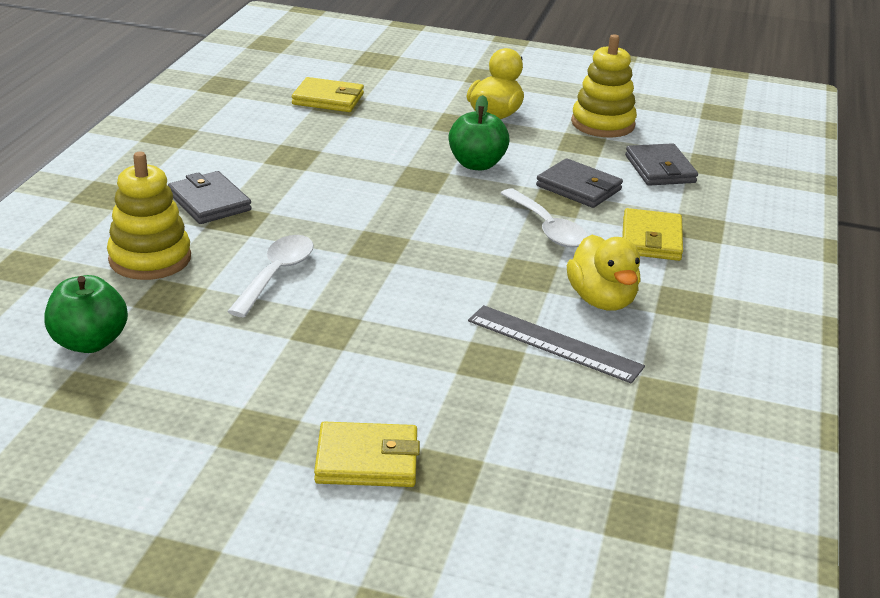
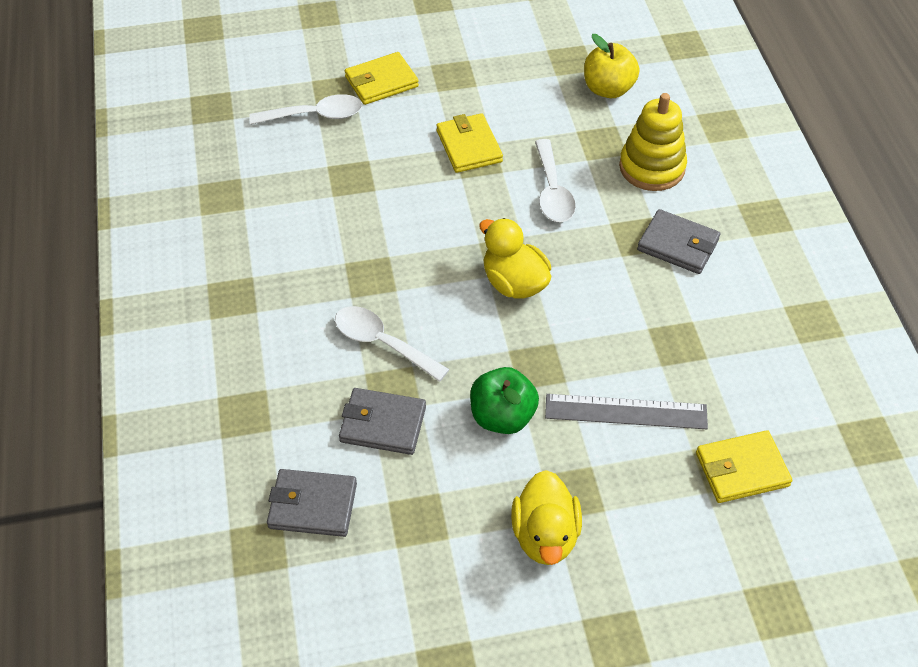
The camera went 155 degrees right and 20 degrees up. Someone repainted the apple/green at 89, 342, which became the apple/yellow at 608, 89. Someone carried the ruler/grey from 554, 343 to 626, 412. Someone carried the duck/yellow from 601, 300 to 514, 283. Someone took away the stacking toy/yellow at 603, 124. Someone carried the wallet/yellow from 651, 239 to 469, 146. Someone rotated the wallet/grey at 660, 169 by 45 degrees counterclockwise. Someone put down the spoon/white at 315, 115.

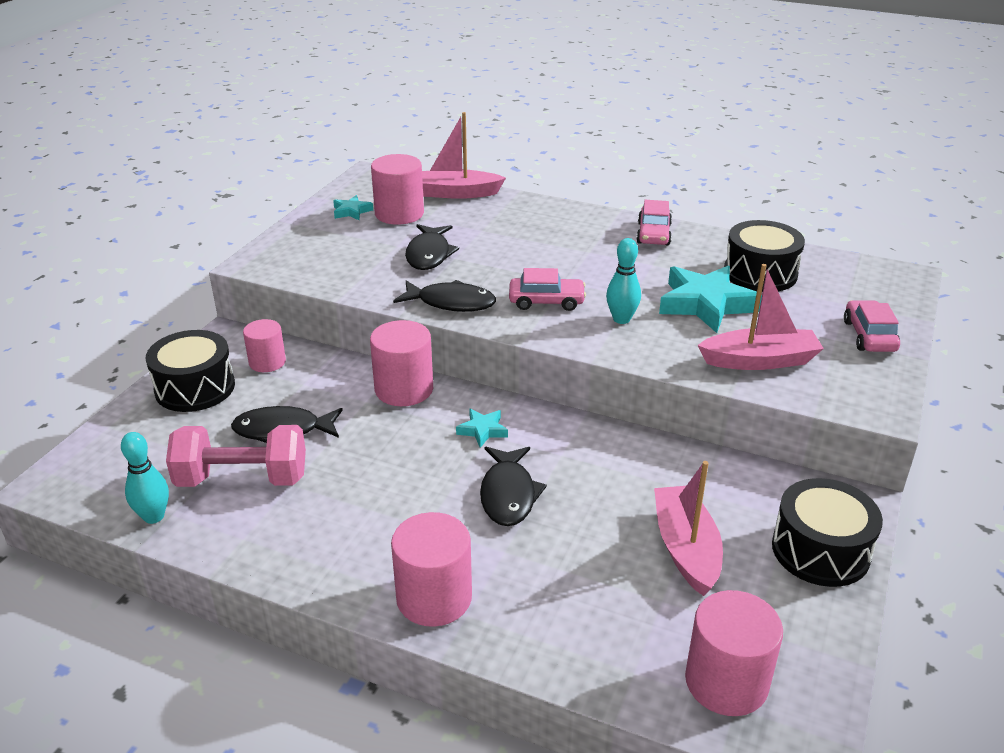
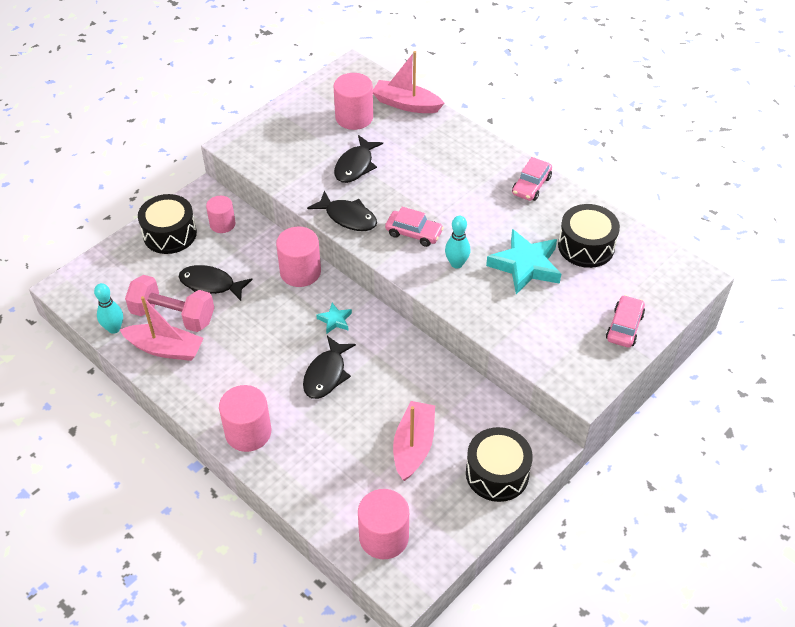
The camera went 20 degrees right and 15 degrees up. Someone took away the star/turquoise at 351, 211. Someone carried the boat/pink from 759, 360 to 165, 349.

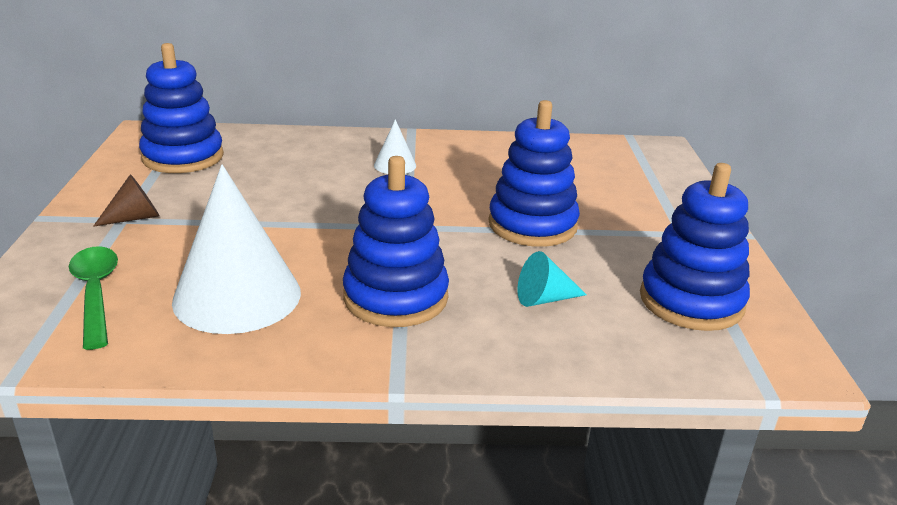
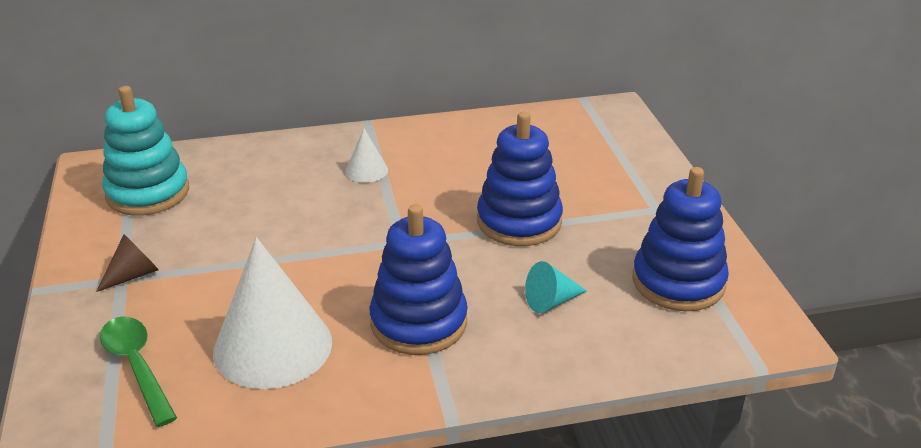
The camera went 10 degrees left and 5 degrees up. Someone repainted the stacking toy/blue at 183, 157, which became the stacking toy/turquoise at 148, 193.

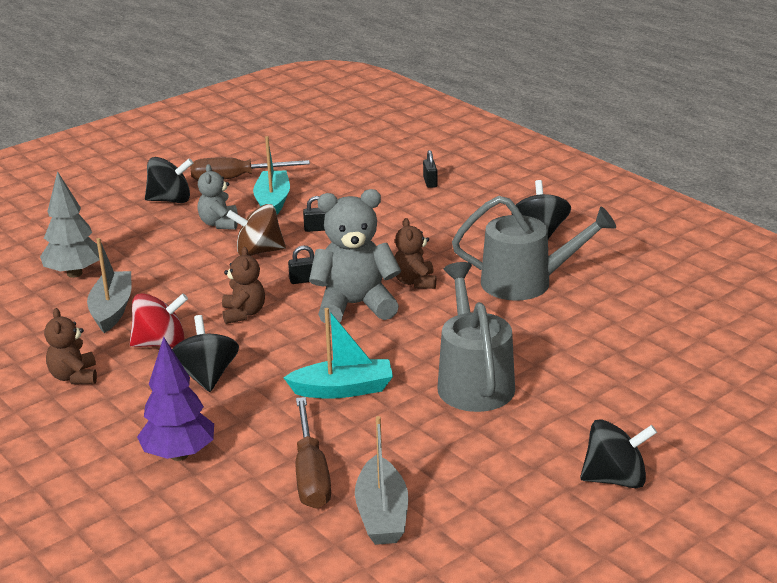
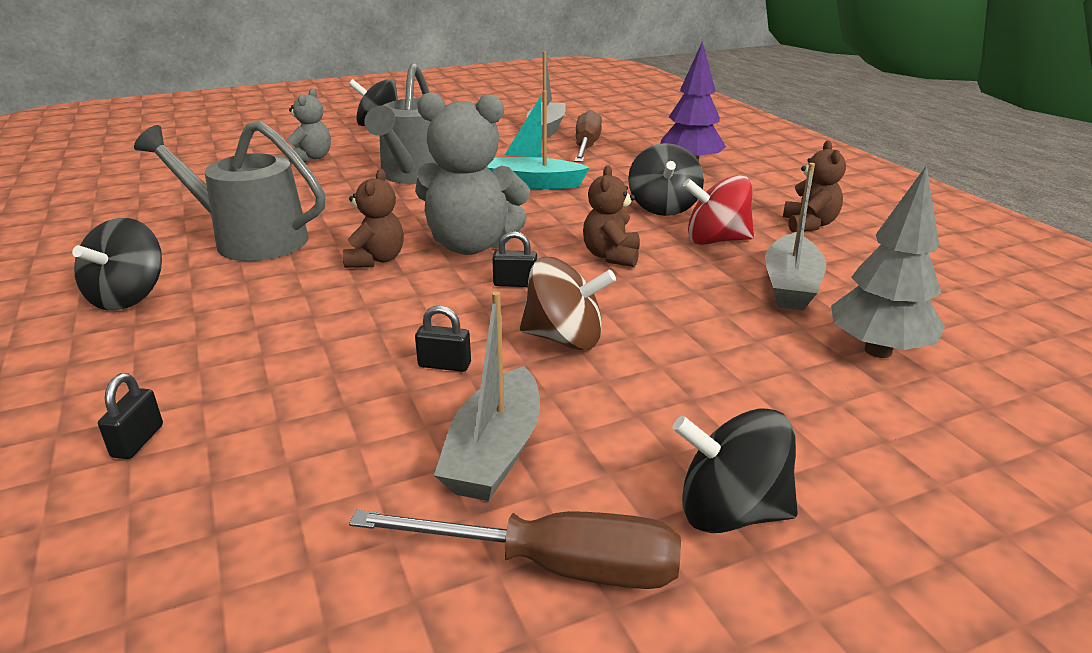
The camera went 165 degrees left and 0 degrees up. Someone carried the teddy bear/grey from 219, 224 to 311, 158. Someone repainted the boat/turquoise at 273, 202, which became the boat/grey at 495, 452.

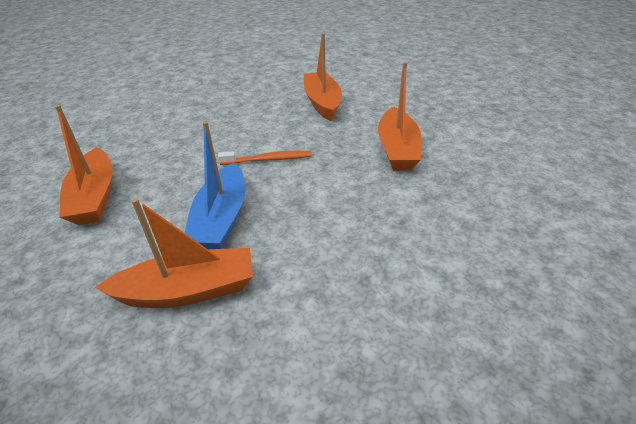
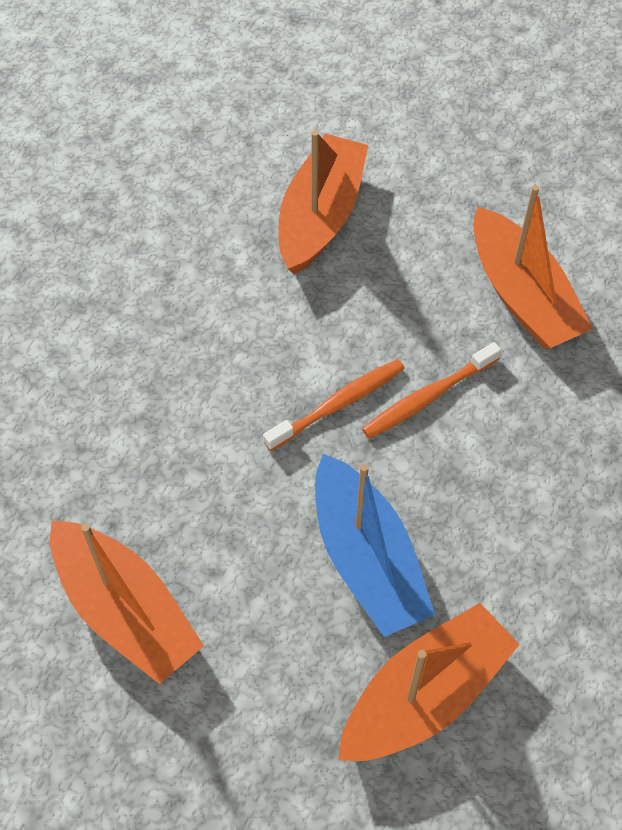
The camera went 30 degrees left and 20 degrees up. Someone rotated the boat/orange at 322, 103 by 60 degrees clockwise. Someone put down the toothbrush/orange at 428, 397.

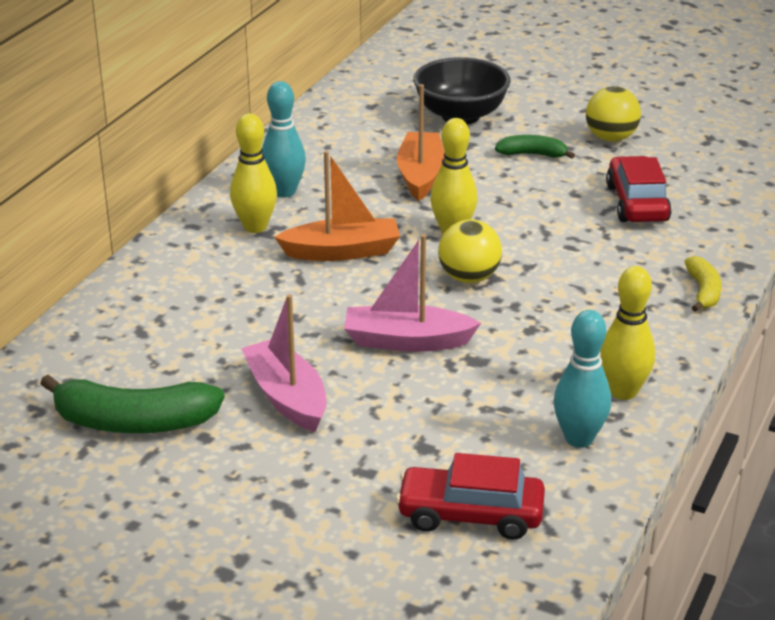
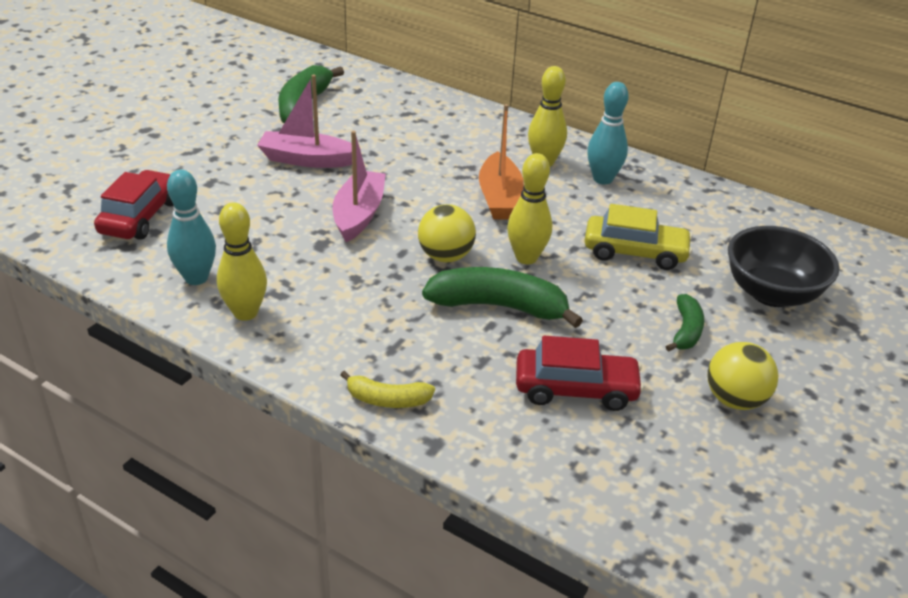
The camera went 95 degrees right and 5 degrees up. Someone rotated the boat/pink at 287, 397 by 150 degrees counterclockwise. Someone swapped the boat/orange at 420, 175 for the car/yellow at 635, 252. Someone put down the banana/green at 499, 306.

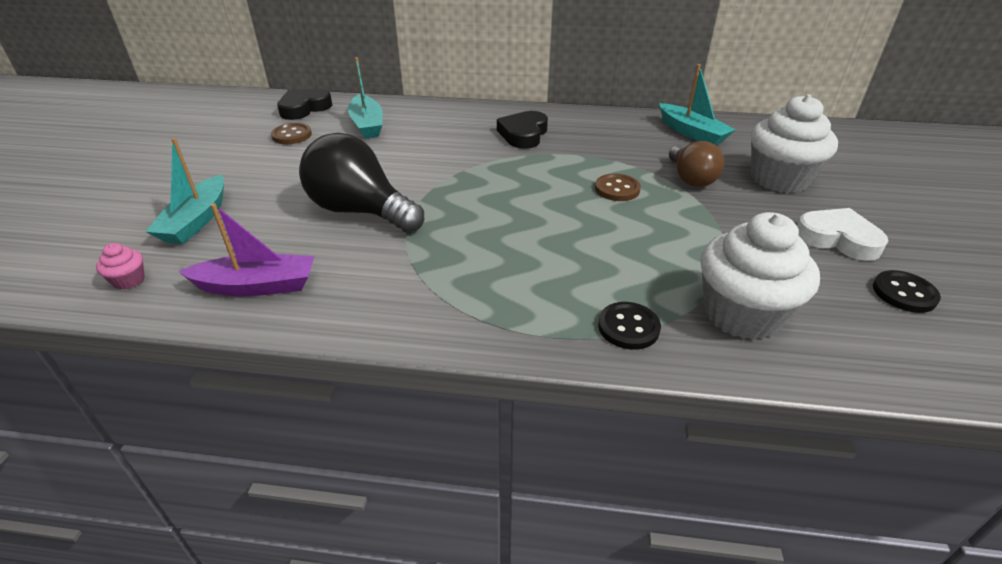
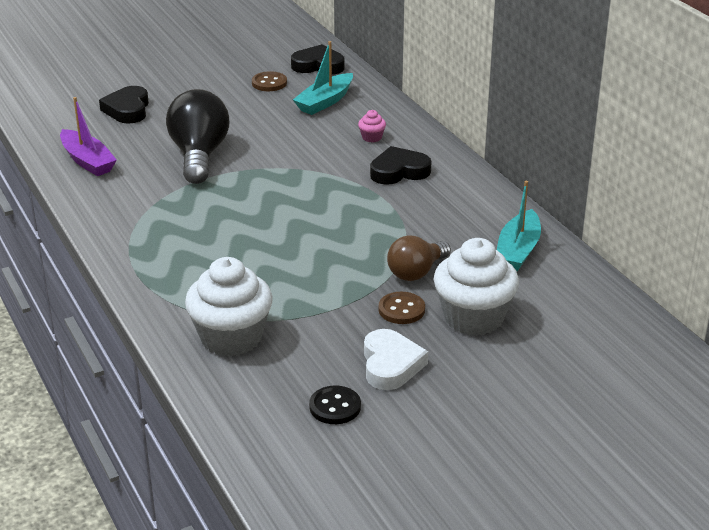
The camera went 55 degrees right and 5 degrees down. Someone carried the cupcake/pink from 129, 280 to 372, 137. Someone swapped the boat/turquoise at 196, 220 for the heart/black at 127, 109. Someone carried the button/brown from 617, 189 to 401, 310. Someone took away the button/black at 628, 327.

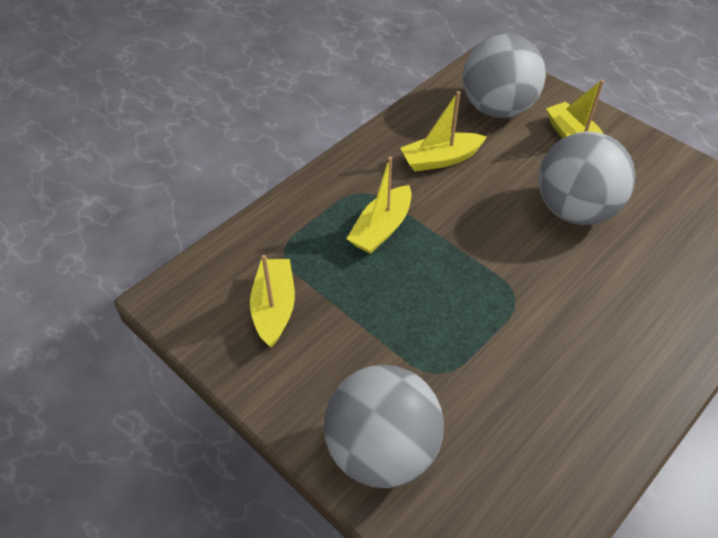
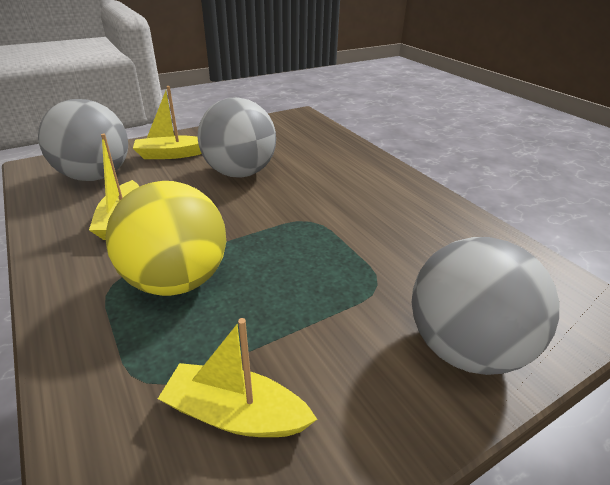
The camera went 75 degrees left and 15 degrees down. Someone swapped the boat/yellow at 381, 228 for the ball/yellow at 177, 280.

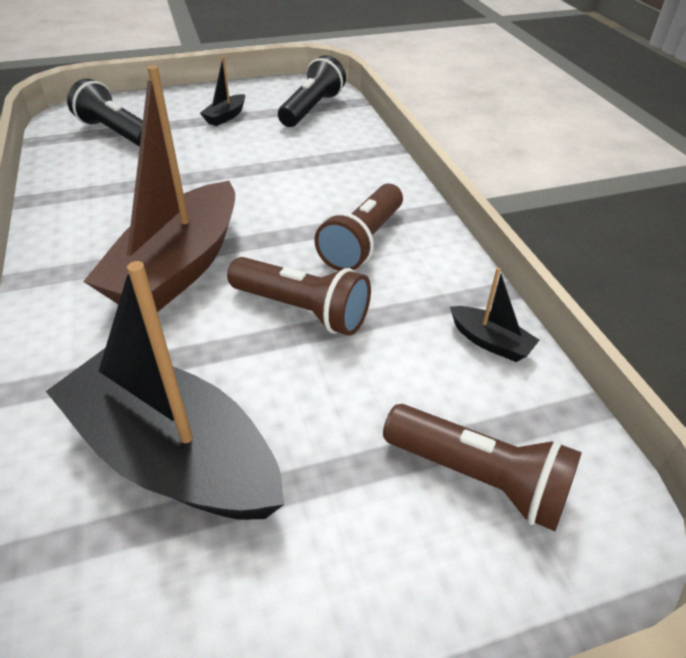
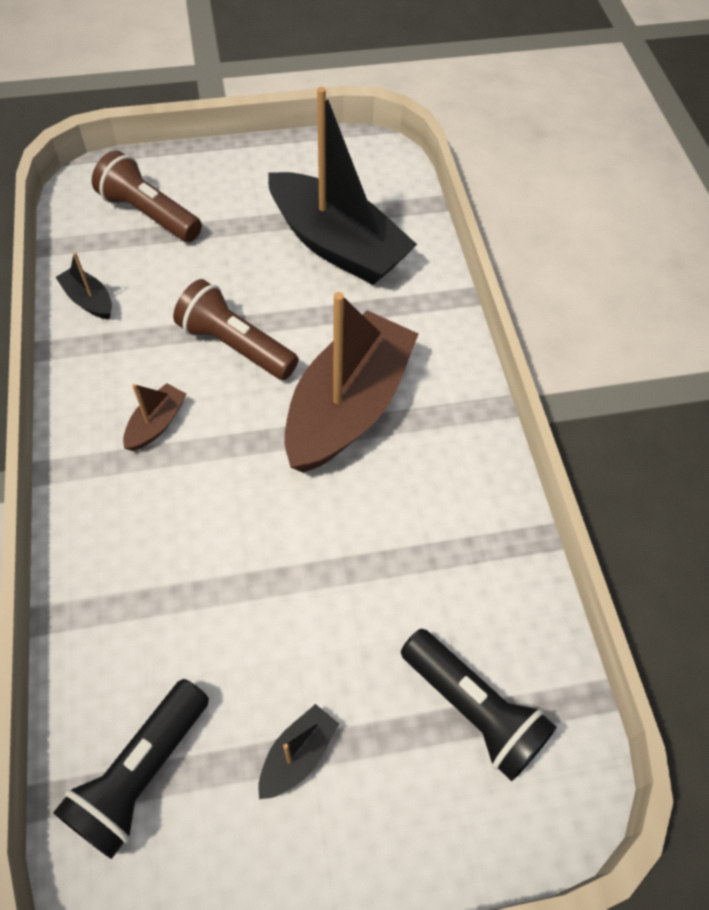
The camera went 175 degrees left and 15 degrees up. Someone swapped the flashlight/brown at 362, 242 for the boat/brown at 156, 424.

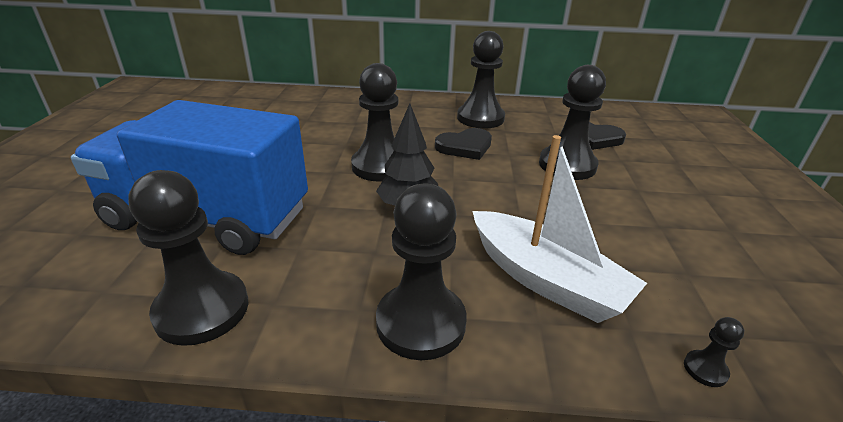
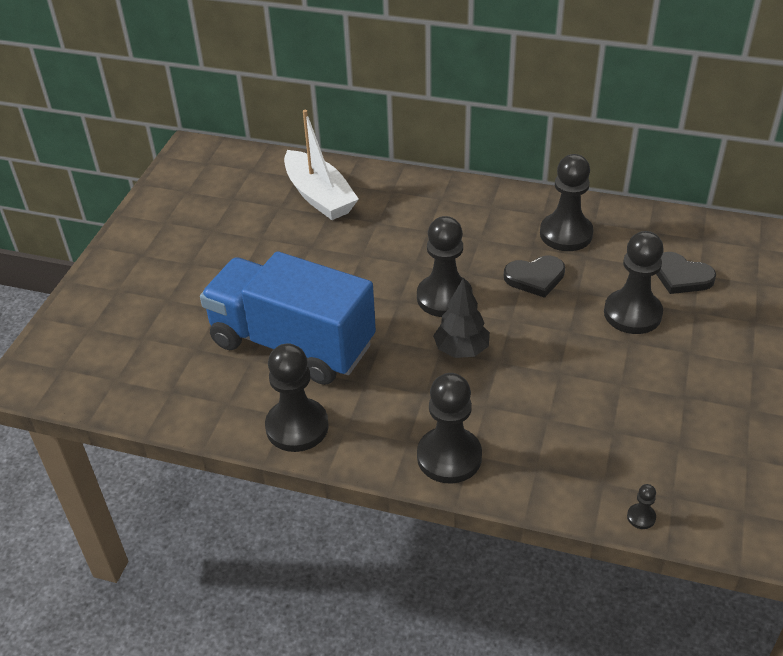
The camera went 15 degrees right and 10 degrees up. Someone carried the boat/white from 545, 279 to 319, 196.

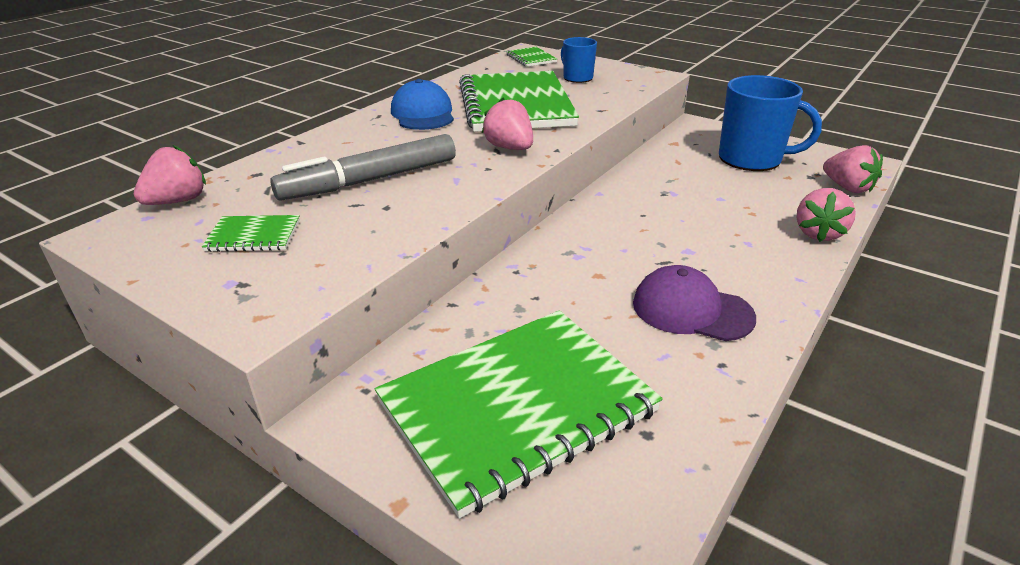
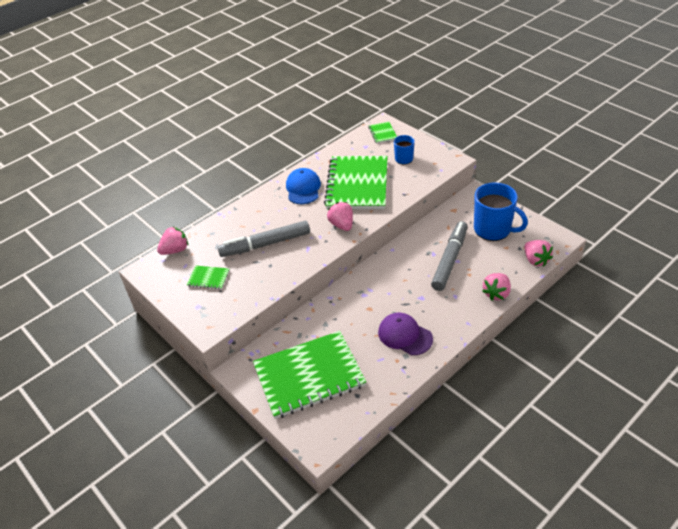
The camera went 15 degrees right and 10 degrees up. Someone put down the marker/grey at 450, 260.

